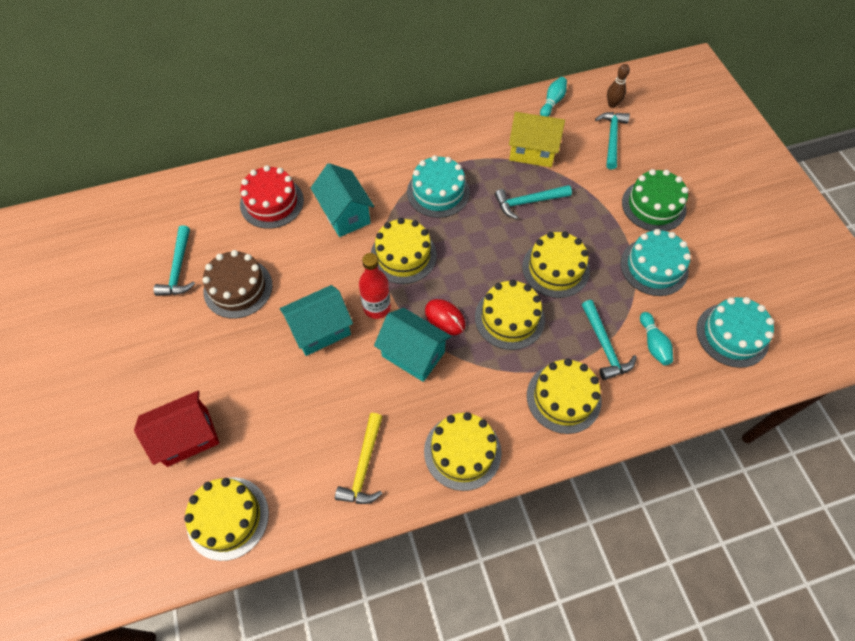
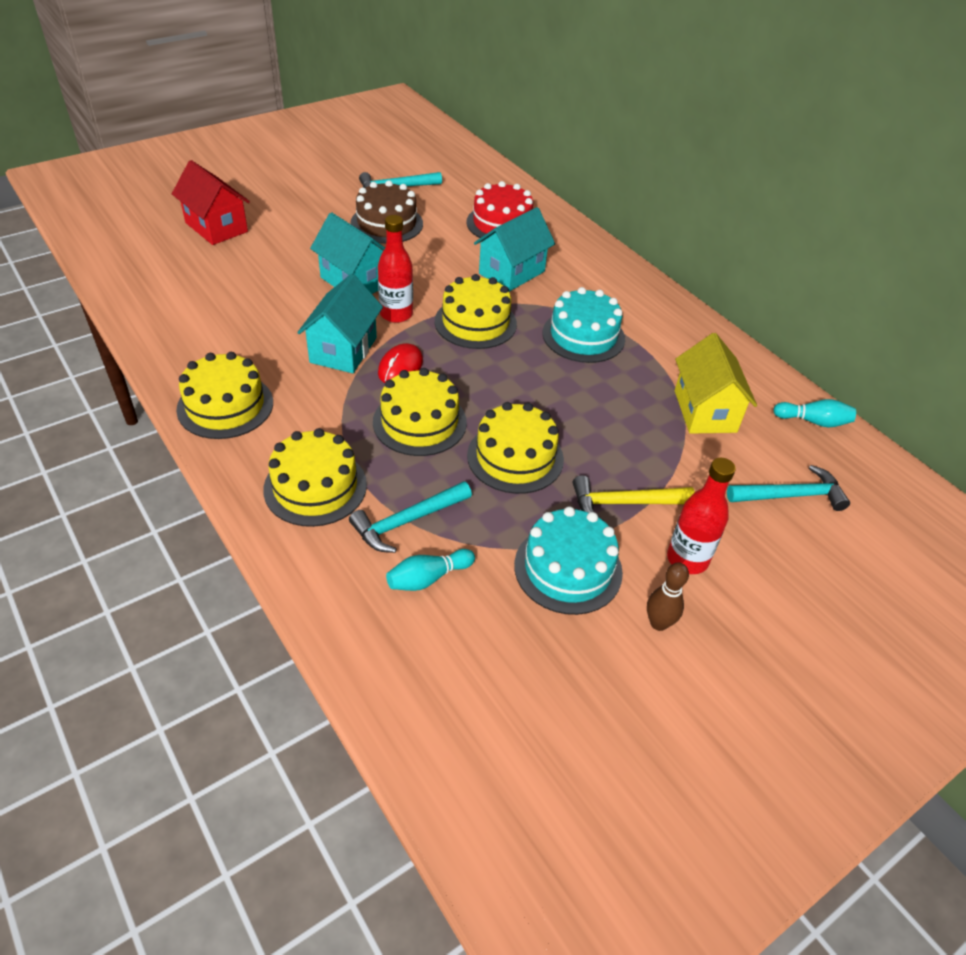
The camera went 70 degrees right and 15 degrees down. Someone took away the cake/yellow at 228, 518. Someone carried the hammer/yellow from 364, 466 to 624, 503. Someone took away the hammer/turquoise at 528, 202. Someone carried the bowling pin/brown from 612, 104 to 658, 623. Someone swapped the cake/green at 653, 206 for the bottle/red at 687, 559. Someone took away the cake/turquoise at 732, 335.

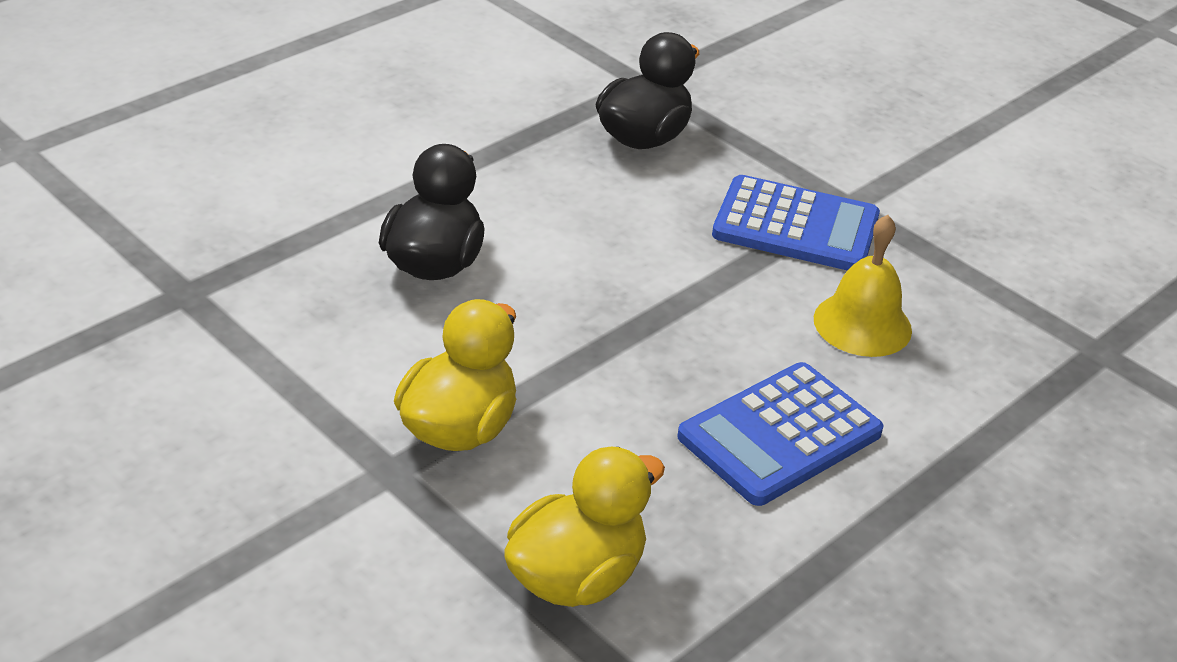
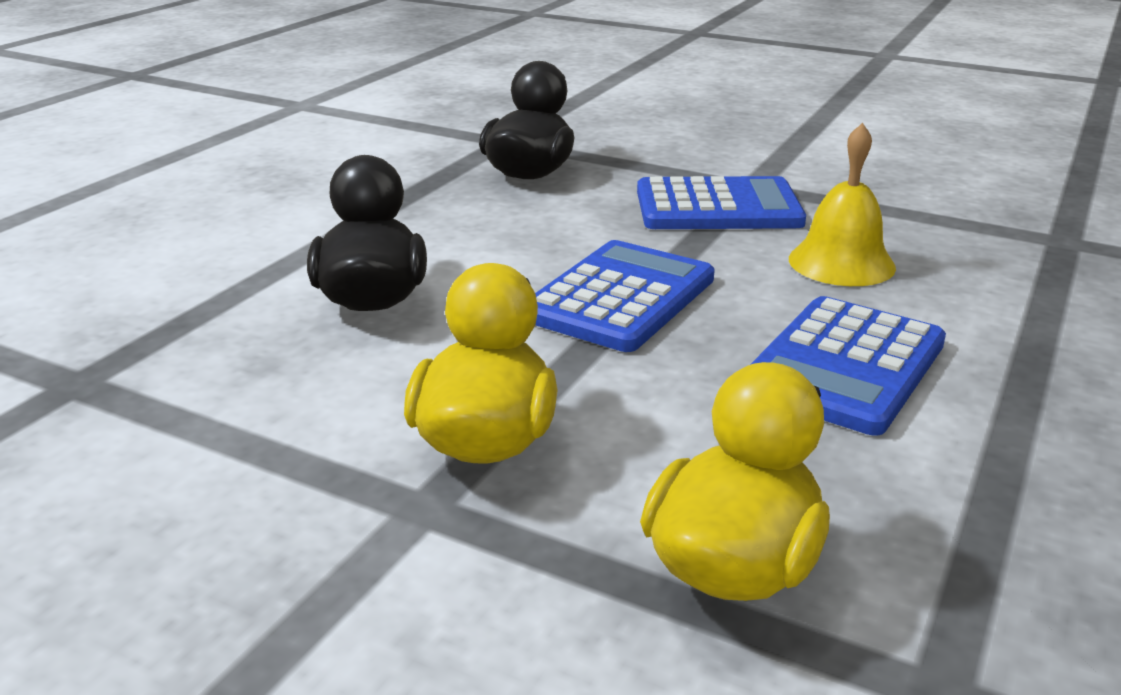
The camera went 15 degrees left and 10 degrees down. Someone put down the calculator/blue at 619, 297.

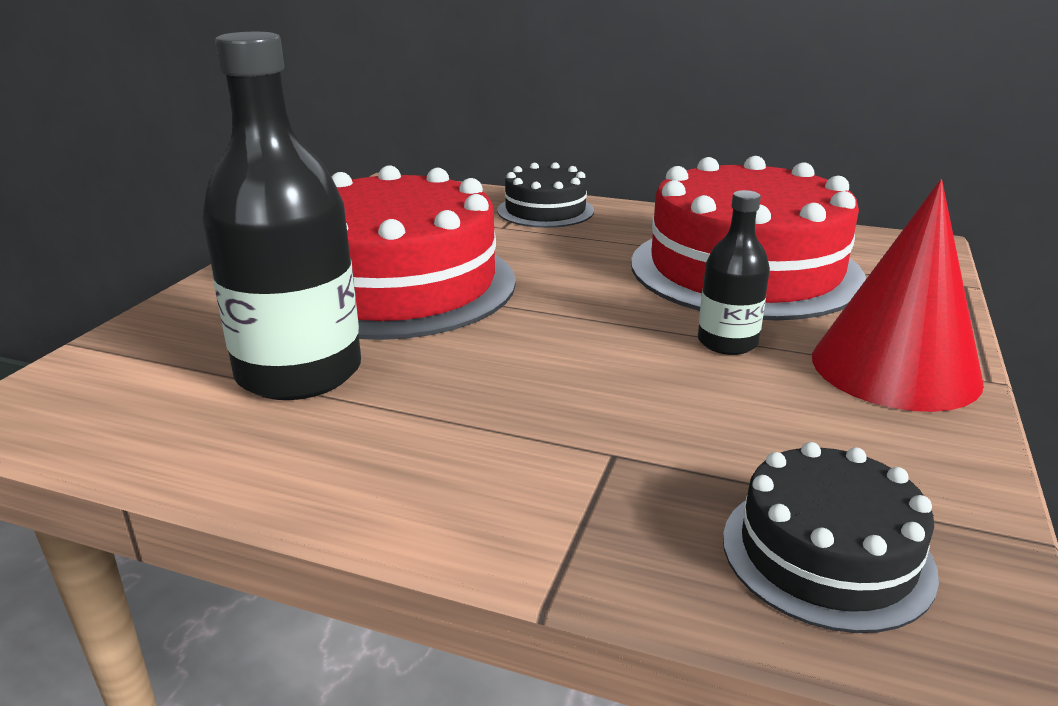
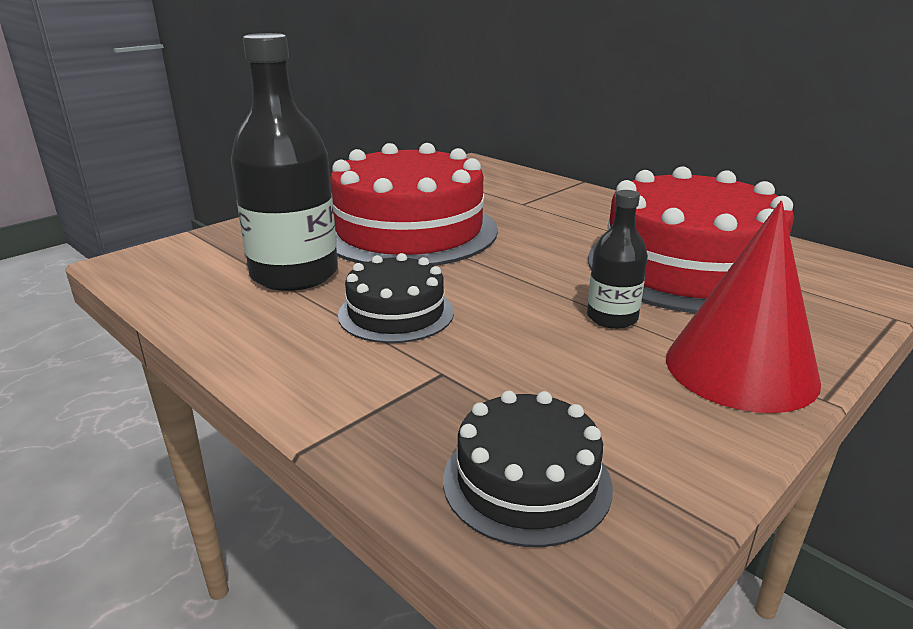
The camera went 25 degrees right and 0 degrees up. Someone carried the cake/black from 545, 210 to 396, 313.

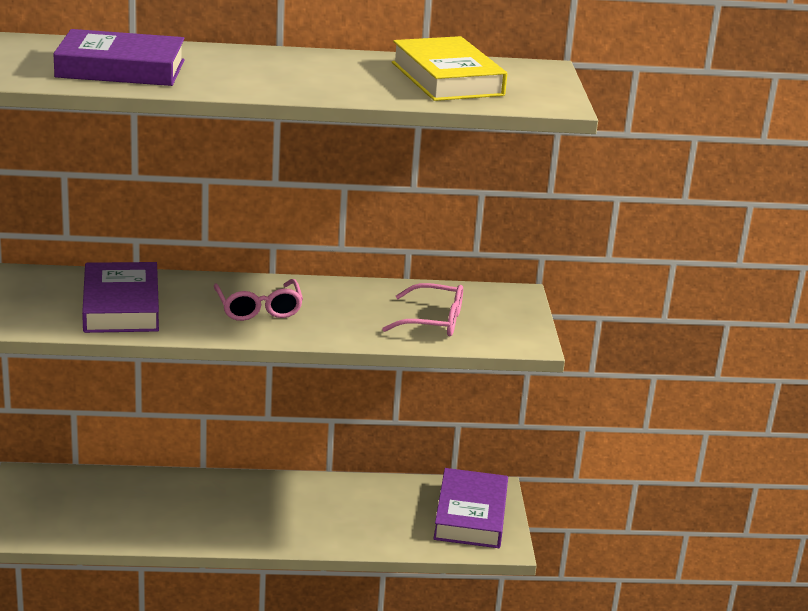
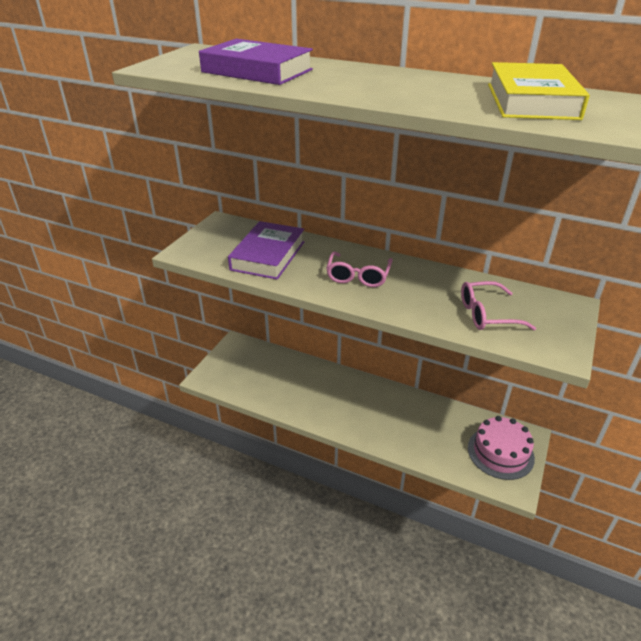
The camera went 30 degrees right and 10 degrees up. Someone rotated the glasses/pink at 433, 321 by 135 degrees clockwise. Someone swapped the book/purple at 470, 515 for the cake/pink at 500, 452.

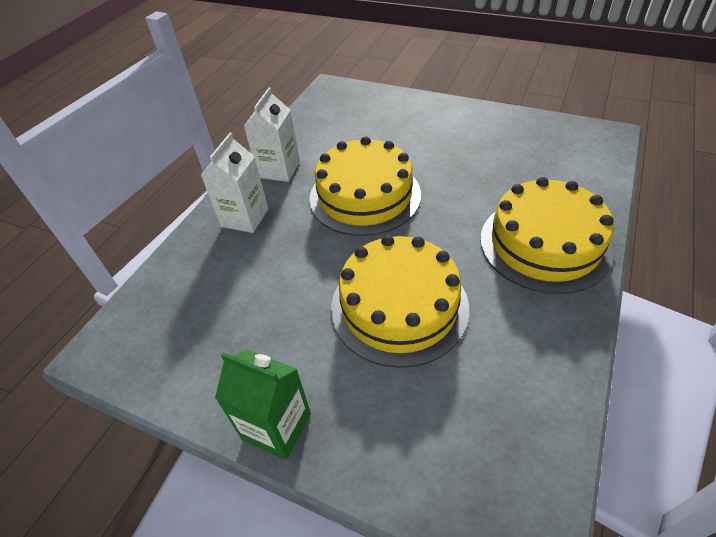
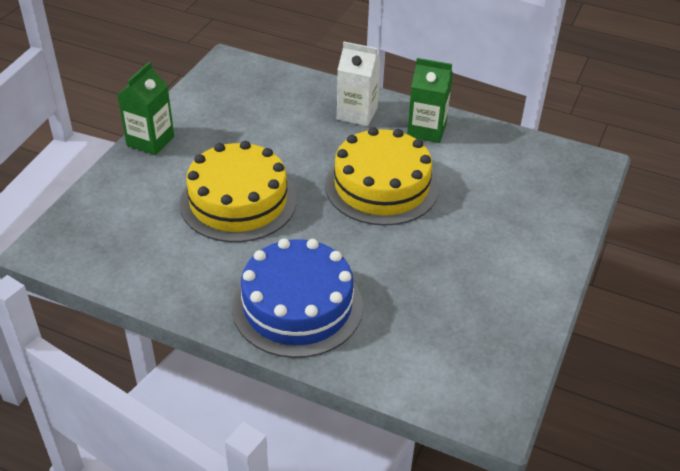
The camera went 85 degrees right and 5 degrees down. Someone repainted the carton/white at 279, 169, which became the carton/green at 426, 130. Someone repainted the cake/yellow at 544, 244, which became the cake/blue at 297, 306.

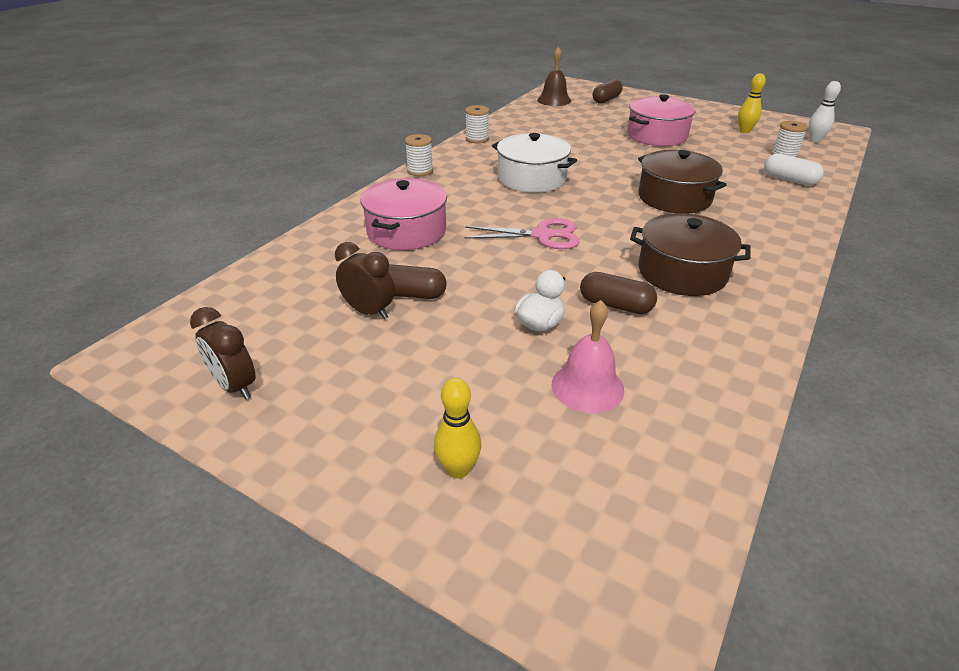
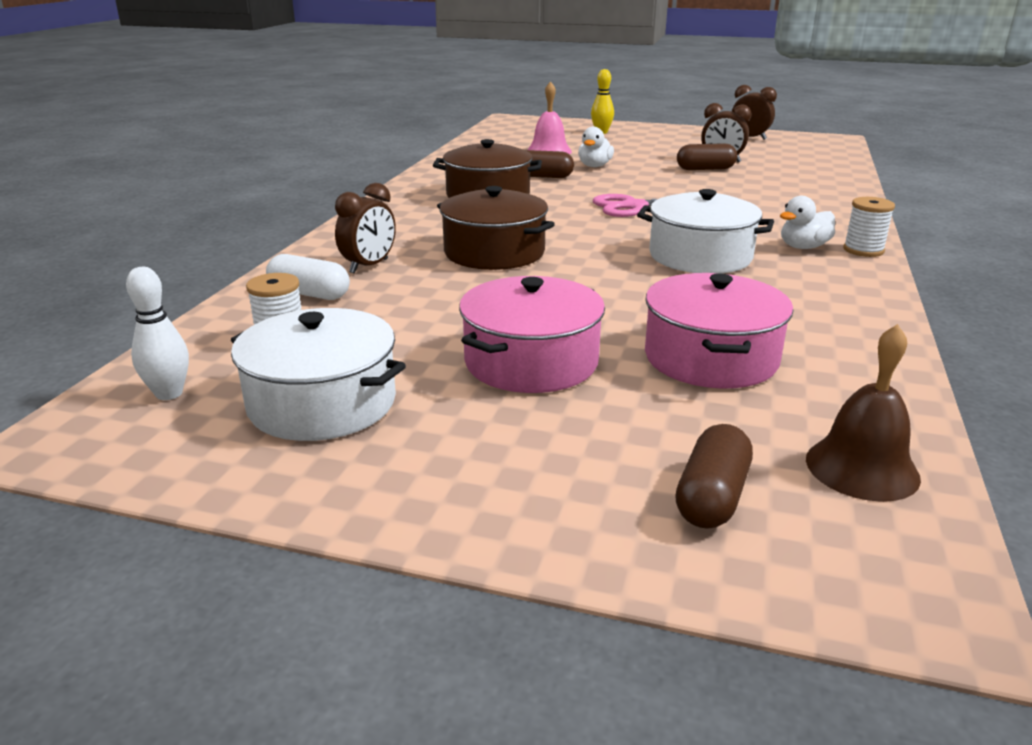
The camera went 165 degrees right and 10 degrees down. Someone carried the pot/pink from 406, 231 to 711, 358. Someone took away the spool/white at 477, 139. Someone swapped the bowling pin/yellow at 744, 131 for the pot/white at 322, 403. Someone put down the clock/brown at 369, 266. Someone put down the duck/white at 803, 247.

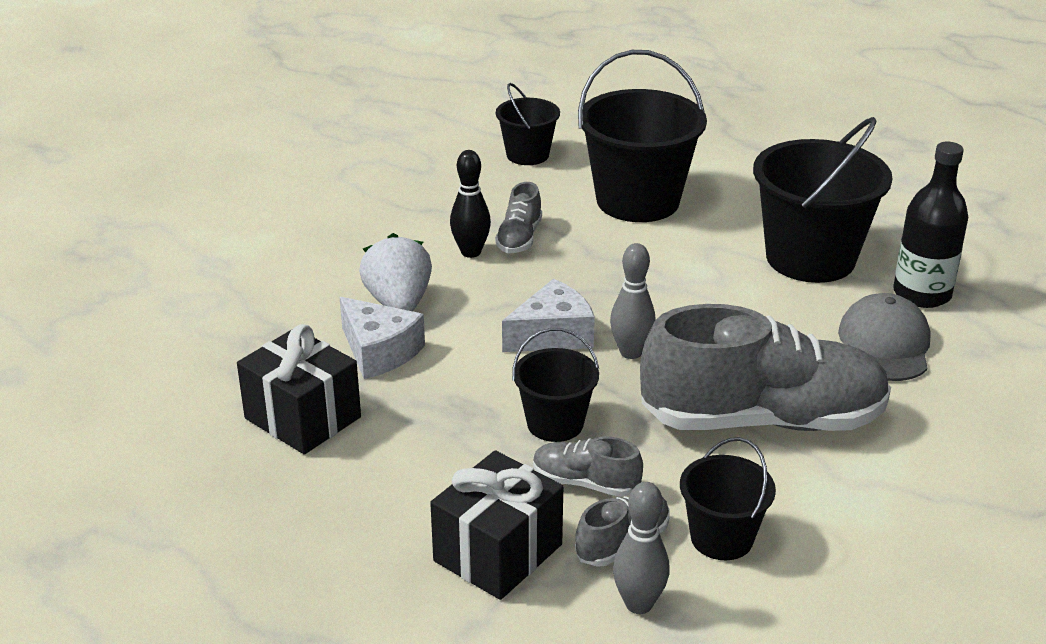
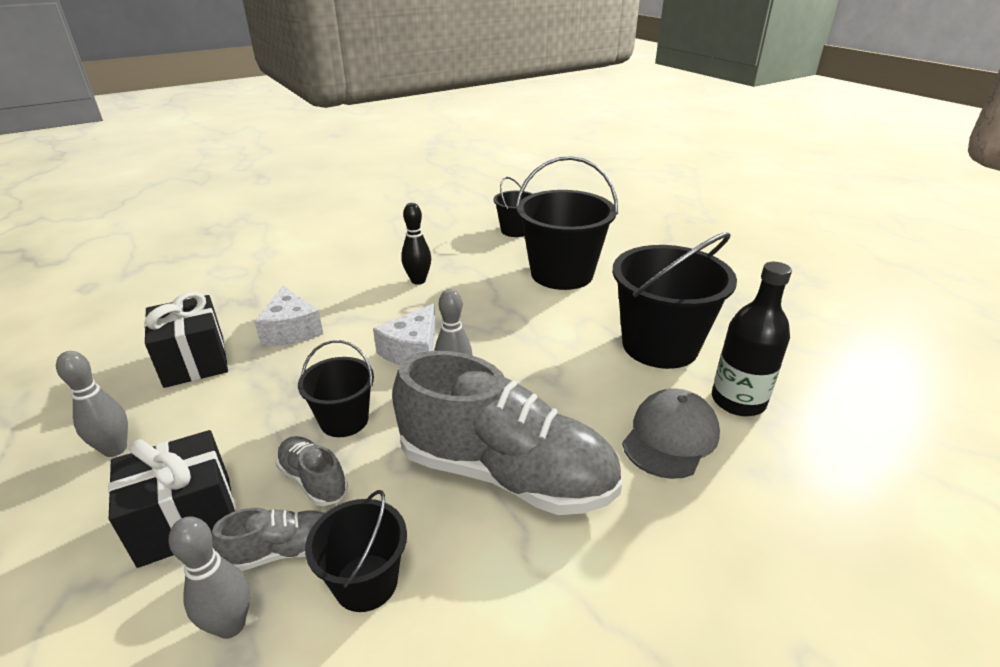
The camera went 25 degrees right and 0 degrees up. Someone took away the strawberry/white at 399, 303. Someone took away the shoe/grey at 519, 238. Someone rotated the cheese/white at 552, 335 by 120 degrees clockwise. Someone put down the bowling pin/grey at 115, 449.

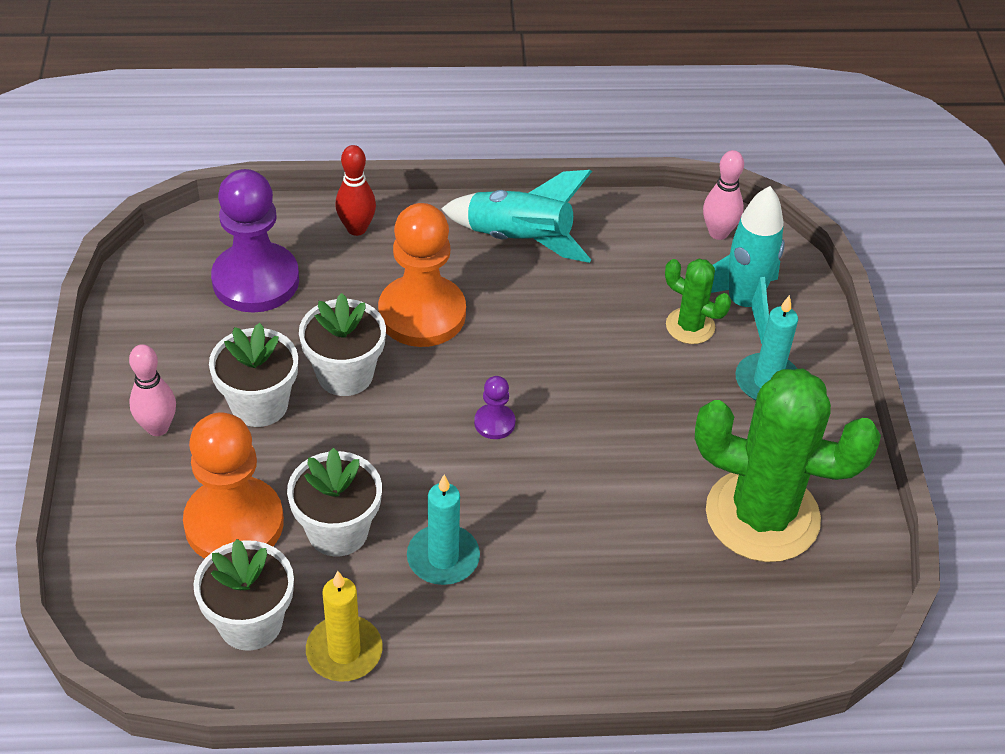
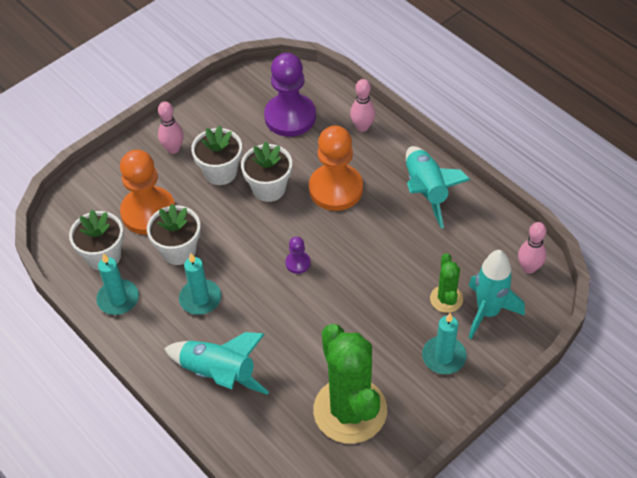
The camera went 55 degrees right and 5 degrees up. Someone repainted the candle/yellow at 344, 651, which became the candle/turquoise at 118, 299. Someone repainted the bowling pin/red at 356, 228, which became the bowling pin/pink at 362, 127. Someone put down the rocket/turquoise at 219, 373.

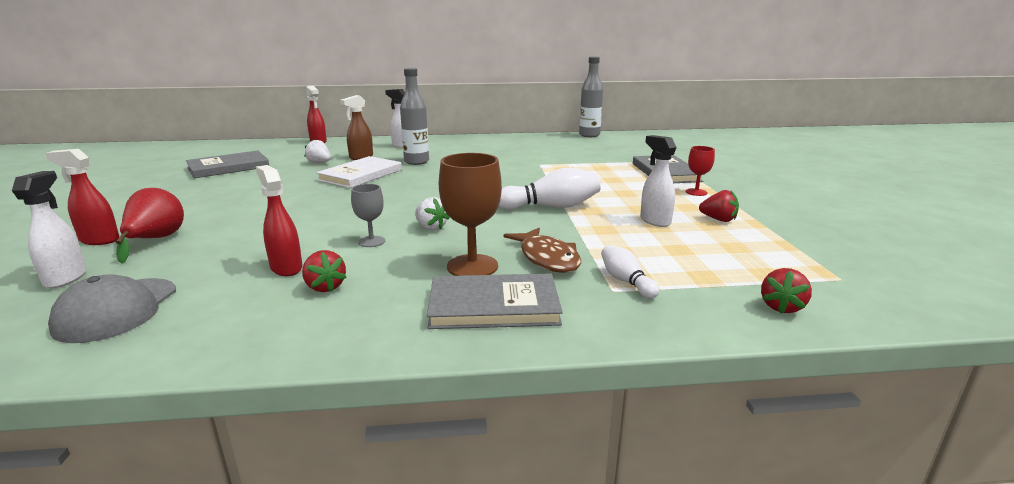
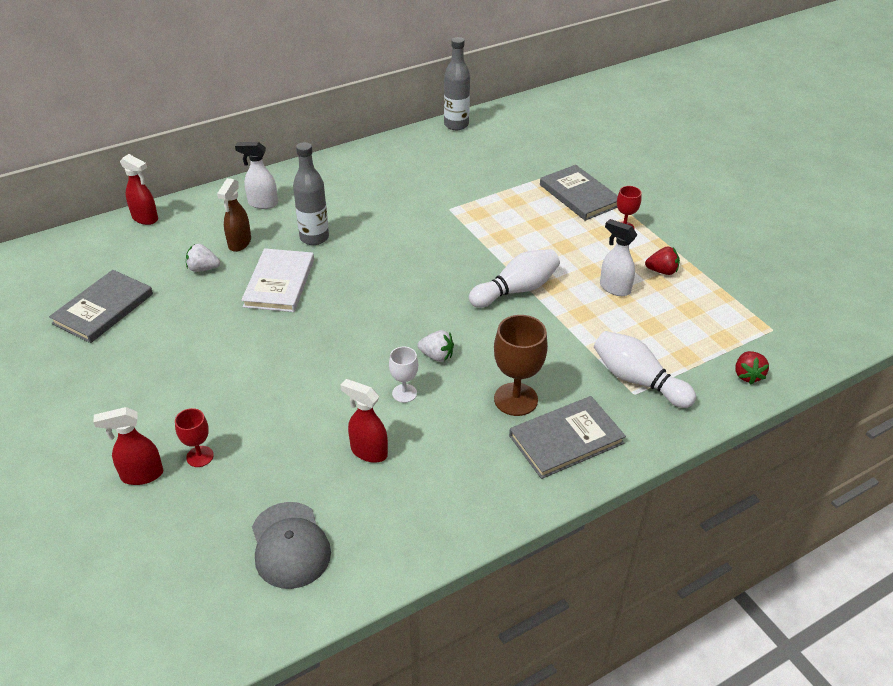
The camera went 25 degrees left and 20 degrees up. Someone took away the spray bottle/white at 66, 278. Someone swapped the pear/red at 155, 240 for the goblet/red at 200, 456. Someone took away the strawberry/red at 325, 287. Someone repainted the goblet/grey at 371, 241, which became the goblet/white at 404, 393. Someone took away the fish/brown at 547, 258. Someone scaled the bowling pin/white at 626, 281 by 1.74.

